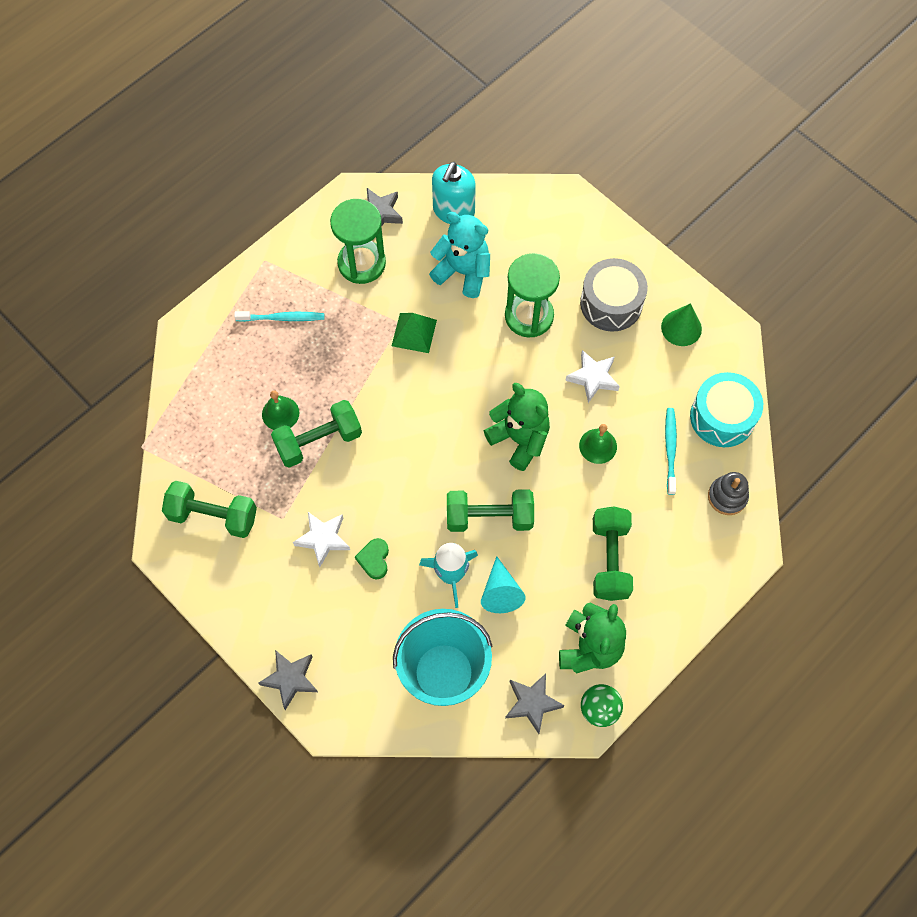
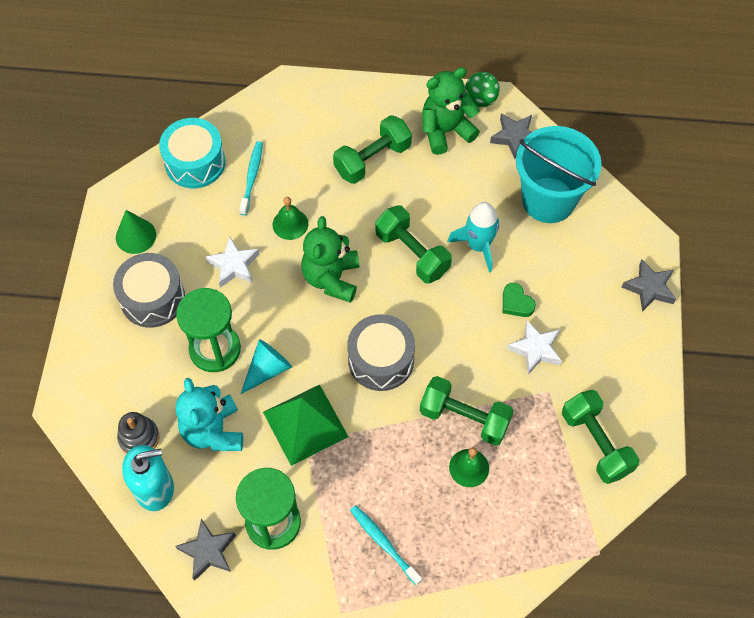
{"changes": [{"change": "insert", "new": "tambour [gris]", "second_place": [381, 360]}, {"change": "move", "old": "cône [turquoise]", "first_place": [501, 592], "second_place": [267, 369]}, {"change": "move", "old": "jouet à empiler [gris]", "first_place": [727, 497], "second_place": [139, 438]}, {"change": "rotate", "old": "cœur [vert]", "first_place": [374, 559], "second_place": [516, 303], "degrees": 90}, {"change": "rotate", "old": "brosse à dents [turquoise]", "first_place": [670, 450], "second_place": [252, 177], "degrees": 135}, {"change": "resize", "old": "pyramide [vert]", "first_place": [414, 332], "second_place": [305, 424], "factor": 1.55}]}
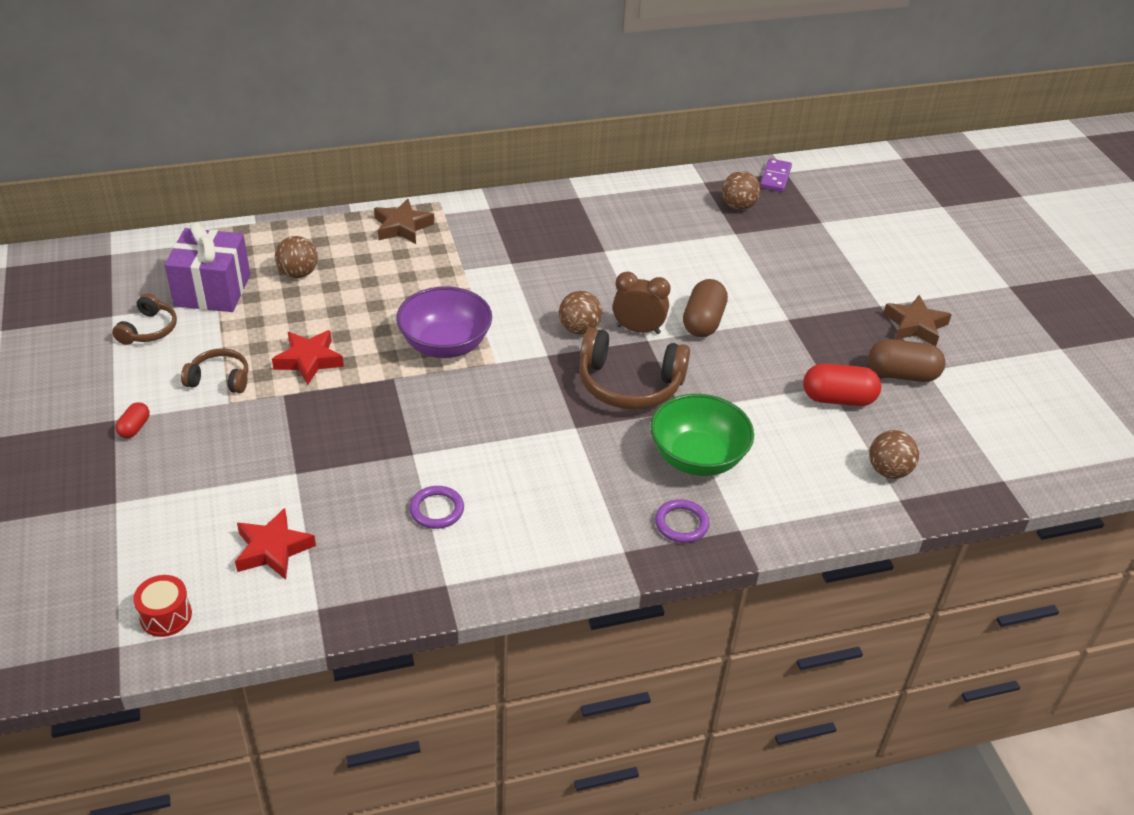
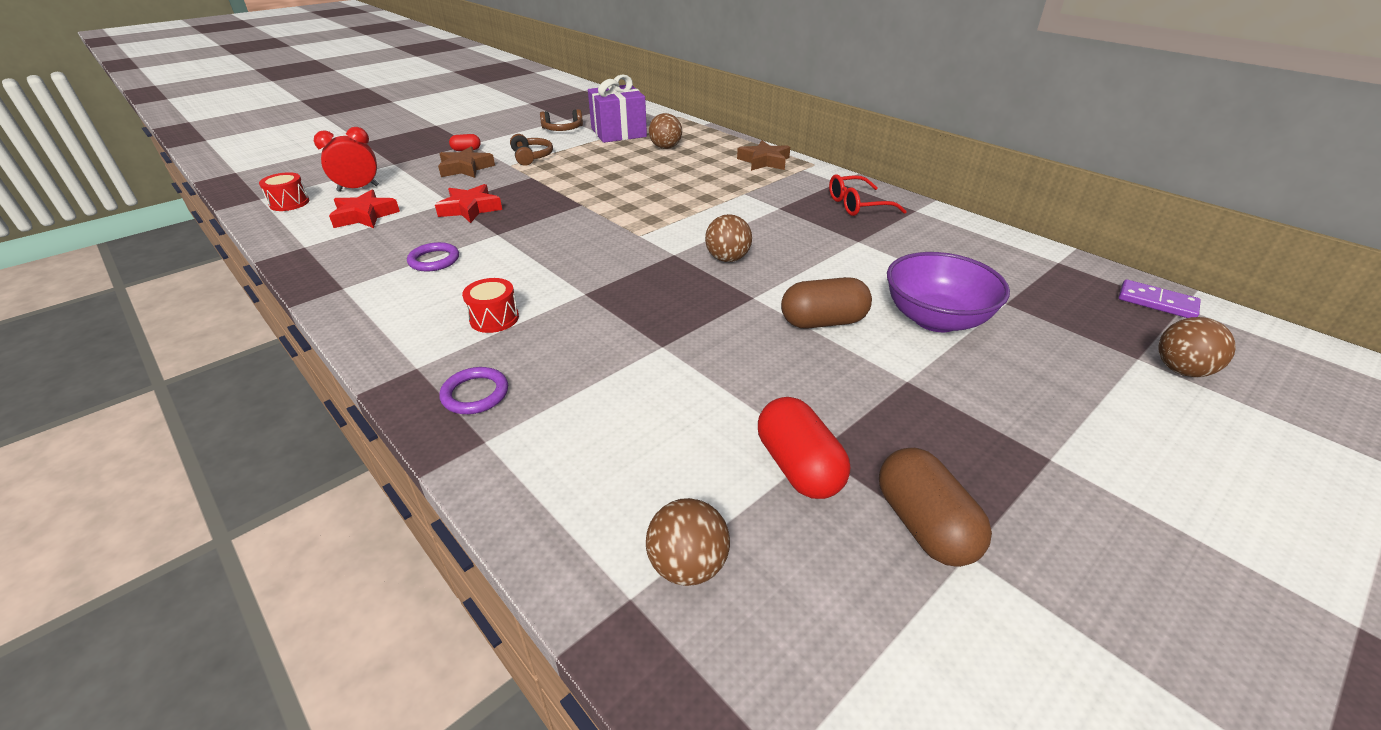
{"changes": [{"change": "delete", "old": "casque audio [marron]", "first_place": [629, 384]}, {"change": "delete", "old": "réveil [marron]", "first_place": [638, 329]}, {"change": "delete", "old": "bol [vert]", "first_place": [697, 458]}, {"change": "insert", "new": "réveil [rouge]", "second_place": [358, 188]}, {"change": "insert", "new": "tambour [rouge]", "second_place": [494, 318]}, {"change": "insert", "new": "lunettes [rouge]", "second_place": [857, 205]}, {"change": "move", "old": "étoile [rouge]", "first_place": [309, 360], "second_place": [470, 209]}, {"change": "move", "old": "bol [violet]", "first_place": [445, 345], "second_place": [935, 319]}, {"change": "move", "old": "balle [marron]", "first_place": [738, 206], "second_place": [1181, 370]}, {"change": "move", "old": "étoile [marron]", "first_place": [915, 325], "second_place": [465, 168]}, {"change": "rotate", "old": "domino [violet]", "first_place": [775, 177], "second_place": [1157, 302], "degrees": 45}]}
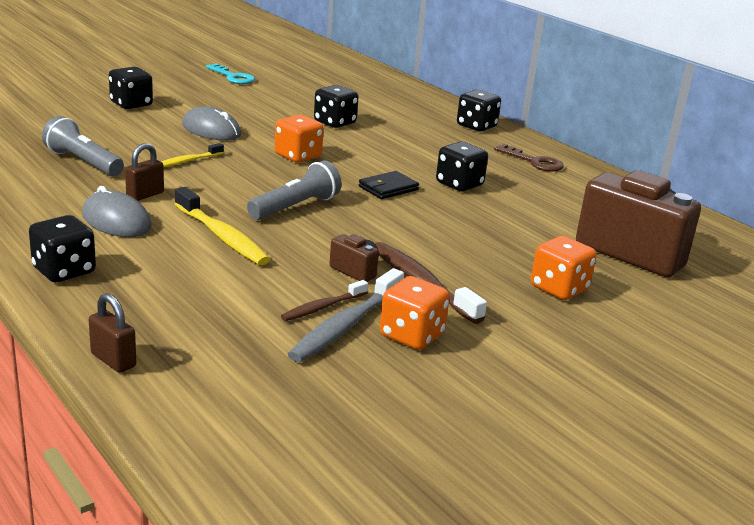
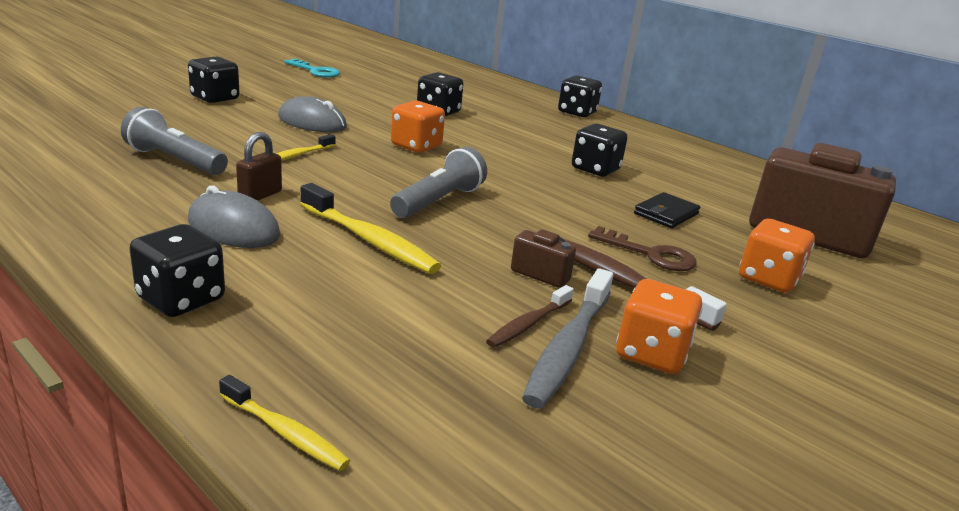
{"changes": [{"change": "move", "old": "portefeuille [noir]", "first_place": [388, 188], "second_place": [666, 214]}, {"change": "move", "old": "clé [marron]", "first_place": [534, 162], "second_place": [650, 254]}, {"change": "replace", "old": "cadenas [marron]", "new": "brosse à dents [jaune]", "first_place": [113, 360], "second_place": [285, 432]}]}
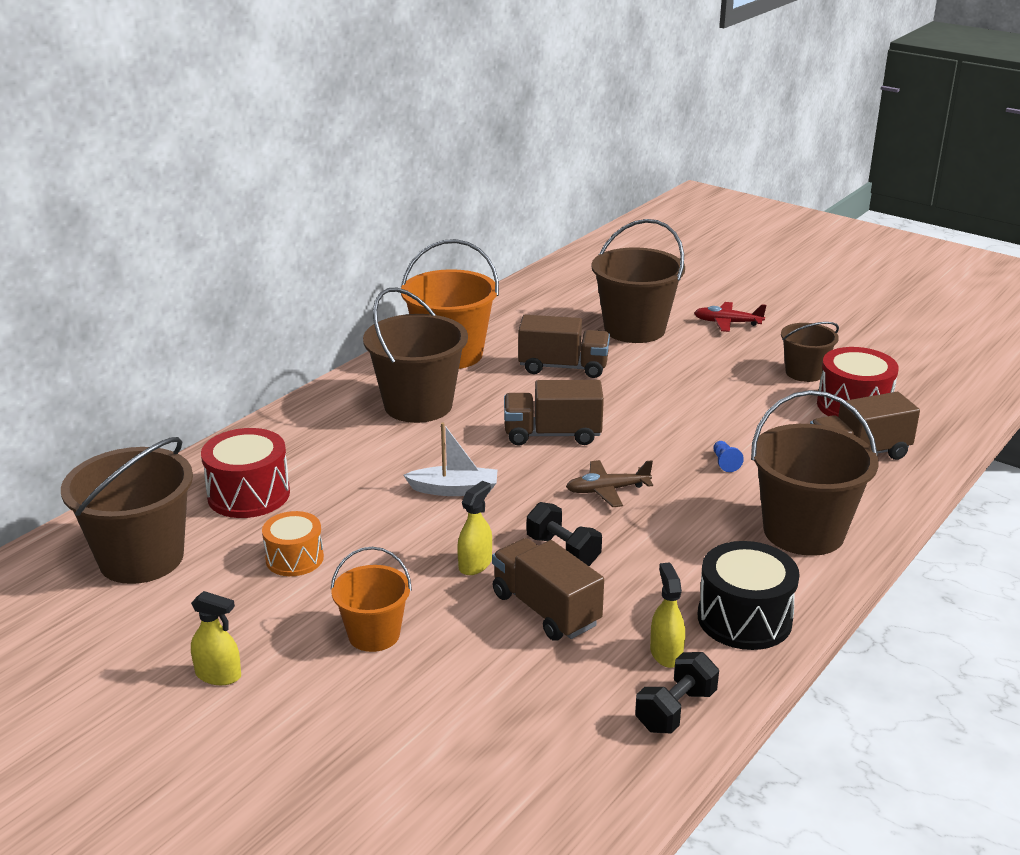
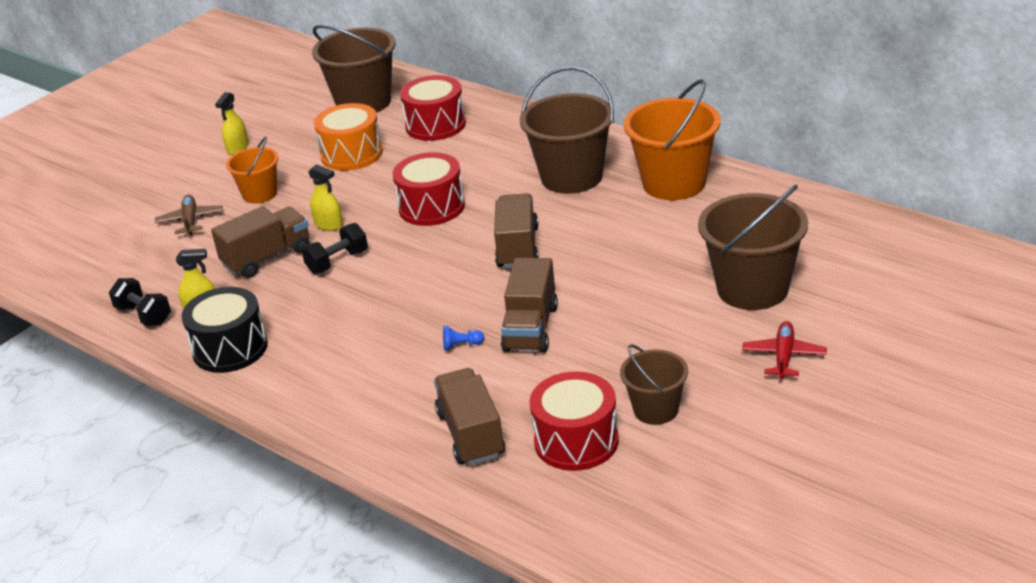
{"changes": [{"change": "delete", "old": "seau [marron]", "first_place": [803, 531]}, {"change": "move", "old": "camion [marron]", "first_place": [563, 367], "second_place": [530, 328]}, {"change": "move", "old": "avion [marron]", "first_place": [607, 490], "second_place": [190, 220]}, {"change": "replace", "old": "bateau [blanc]", "new": "tambour [rouge]", "first_place": [454, 490], "second_place": [431, 207]}, {"change": "resize", "old": "tambour [orange]", "first_place": [294, 558], "second_place": [351, 154], "factor": 1.53}]}
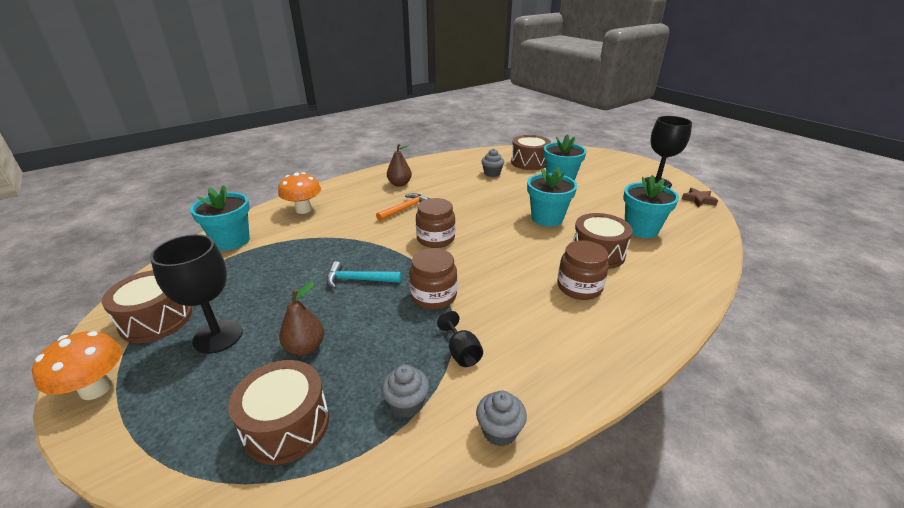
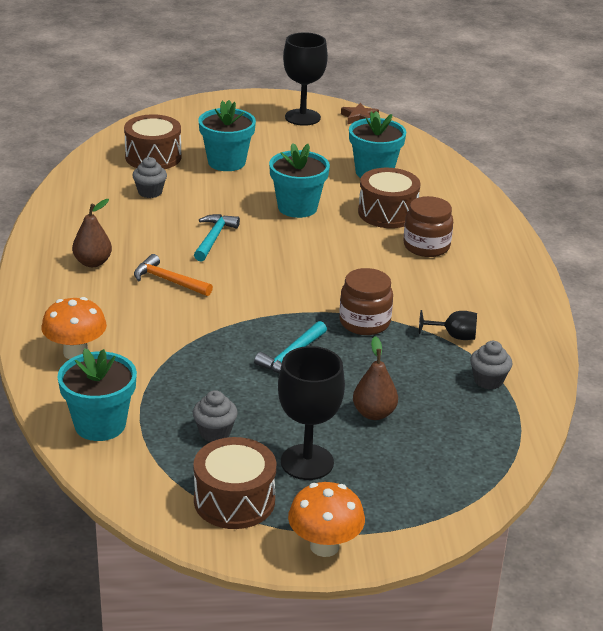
{"changes": [{"change": "delete", "old": "tambour [marron]", "first_place": [286, 425]}, {"change": "delete", "old": "bocal [marron]", "first_place": [435, 239]}, {"change": "insert", "new": "marteau [turquoise]", "second_place": [214, 238]}, {"change": "move", "old": "muffin [gris]", "first_place": [499, 431], "second_place": [215, 432]}, {"change": "rotate", "old": "marteau [orange]", "first_place": [405, 209], "second_place": [168, 281], "degrees": -45}]}
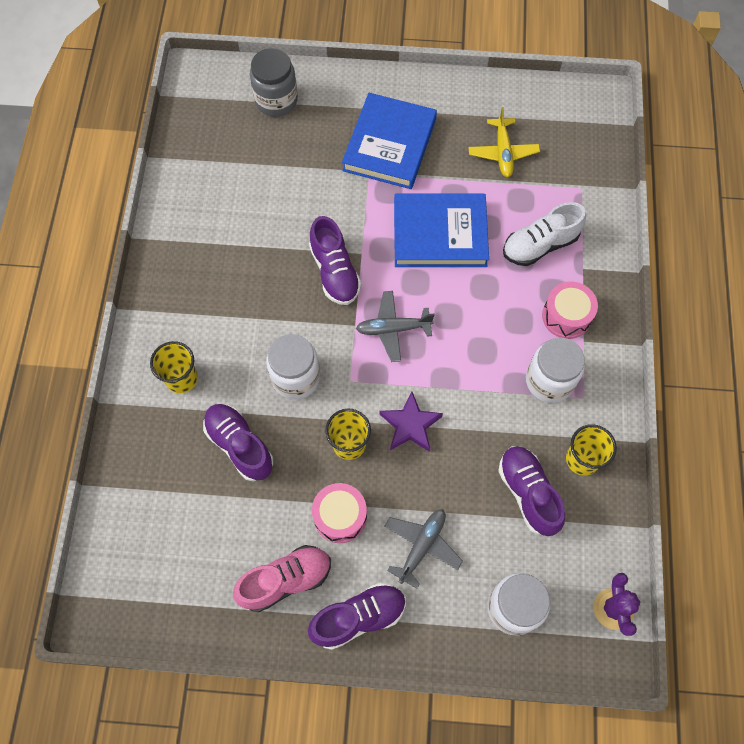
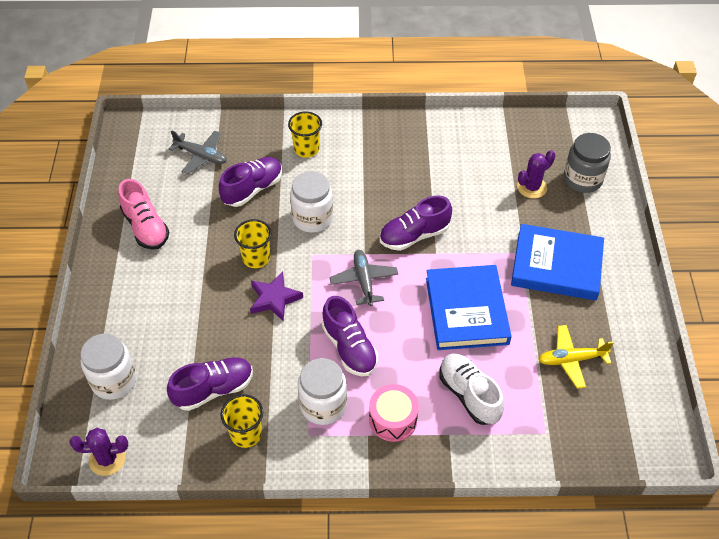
{"changes": [{"change": "delete", "old": "tambour [rose]", "first_place": [340, 516]}, {"change": "insert", "new": "cactus [violet]", "second_place": [532, 187]}, {"change": "move", "old": "chaussure [violet]", "first_place": [359, 617], "second_place": [349, 348]}, {"change": "move", "old": "avion [gris]", "first_place": [422, 546], "second_place": [201, 156]}]}
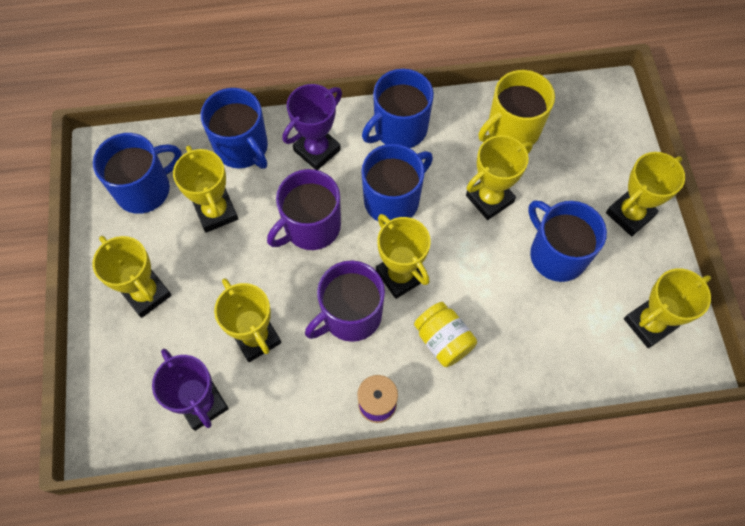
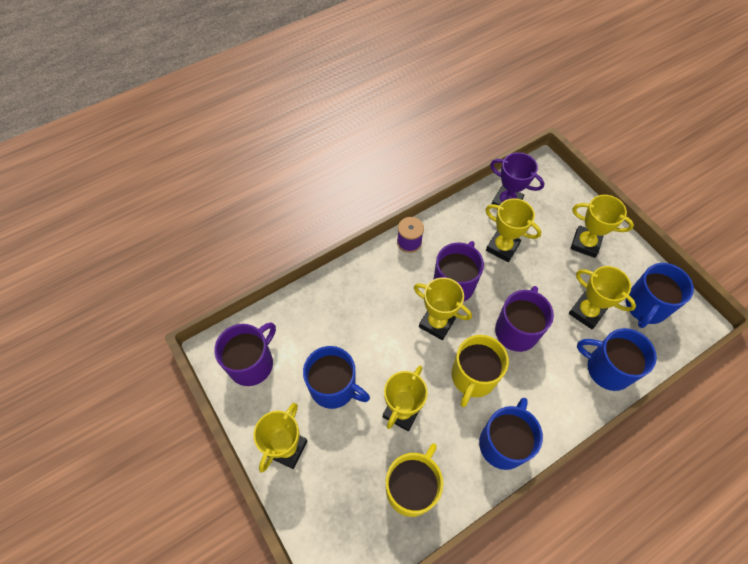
{"changes": [{"change": "delete", "old": "trophée [violet]", "first_place": [317, 150]}, {"change": "delete", "old": "bocal [jaune]", "first_place": [443, 340]}, {"change": "replace", "old": "trophée [jaune]", "new": "tasse [violet]", "first_place": [649, 324], "second_place": [252, 363]}, {"change": "recolor", "old": "tasse [bleu]", "new": "tasse [jaune]", "first_place": [393, 199], "second_place": [473, 377]}]}
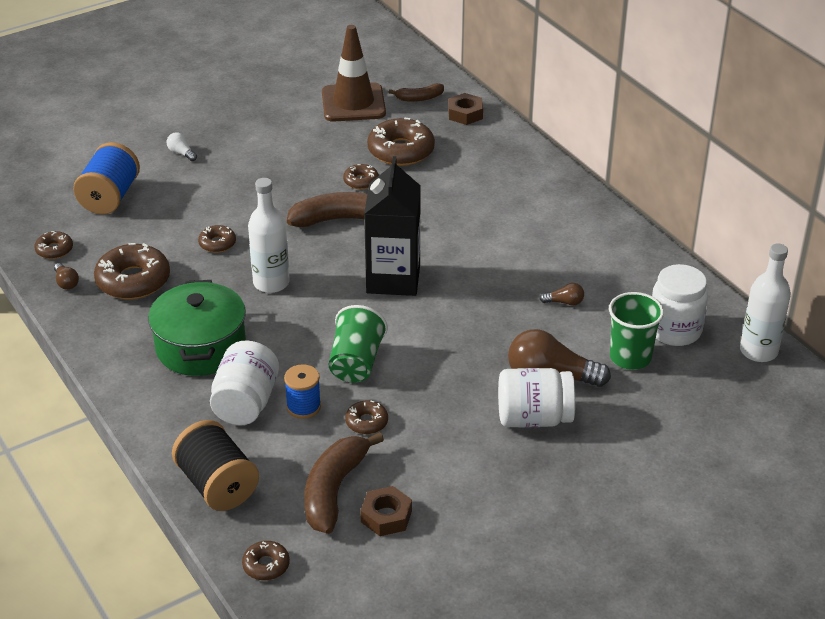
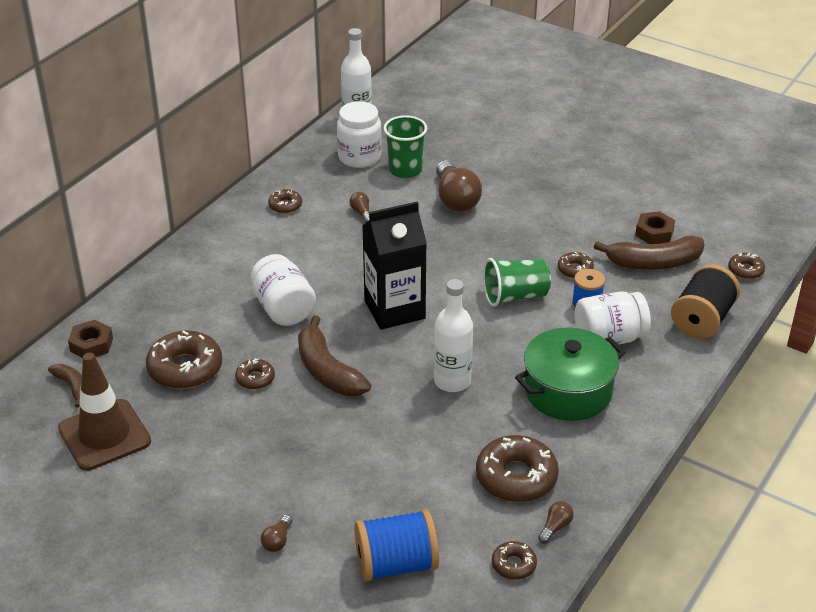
{"changes": [{"change": "move", "old": "beignet [marron]", "first_place": [217, 243], "second_place": [285, 205]}, {"change": "move", "old": "bocal [blanc]", "first_place": [534, 418], "second_place": [283, 309]}, {"change": "recolor", "old": "ampoule [blanc]", "new": "ampoule [marron]", "first_place": [181, 153], "second_place": [277, 541]}]}
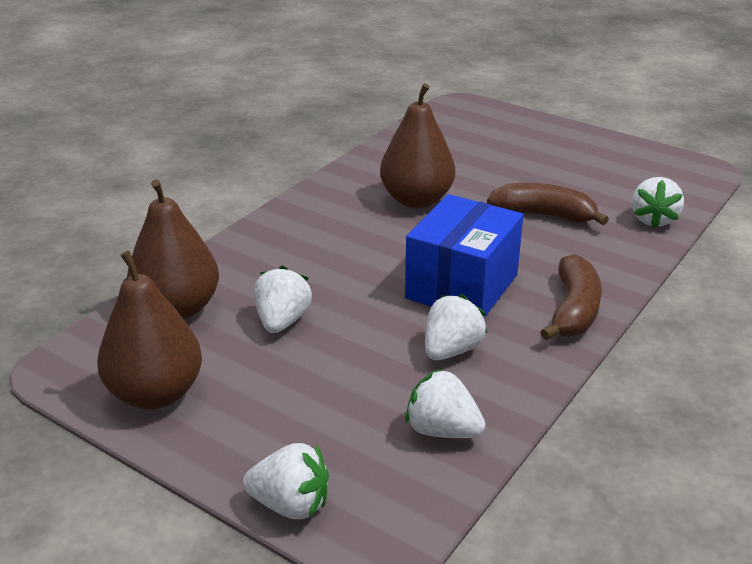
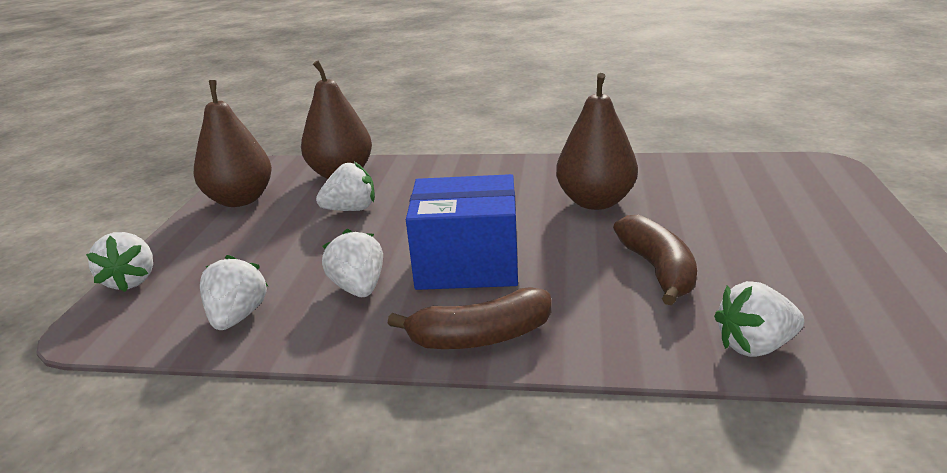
{"changes": [{"change": "rotate", "old": "fraise [blanc]", "first_place": [451, 350], "second_place": [359, 288], "degrees": -120}]}
